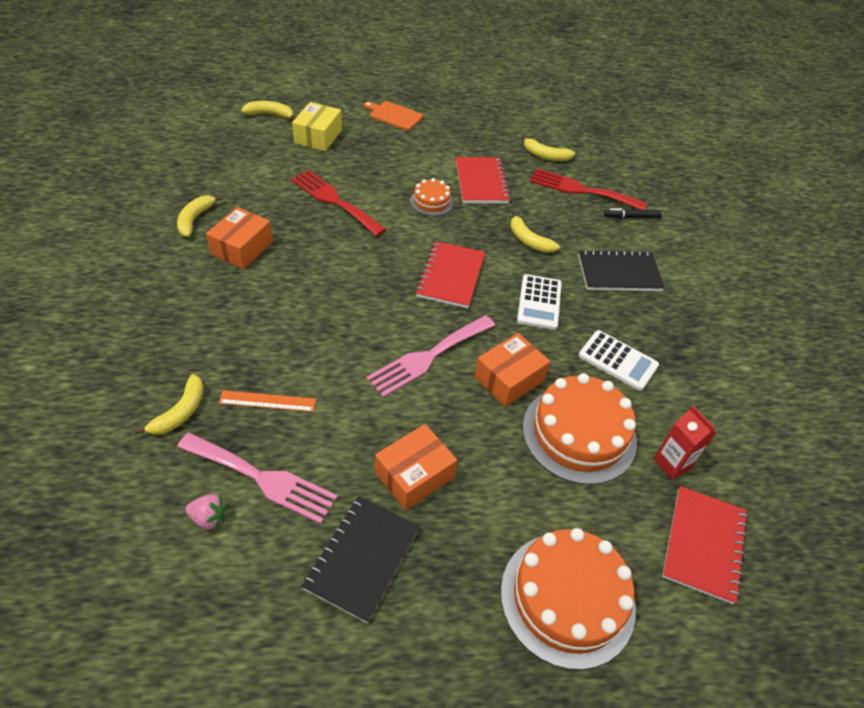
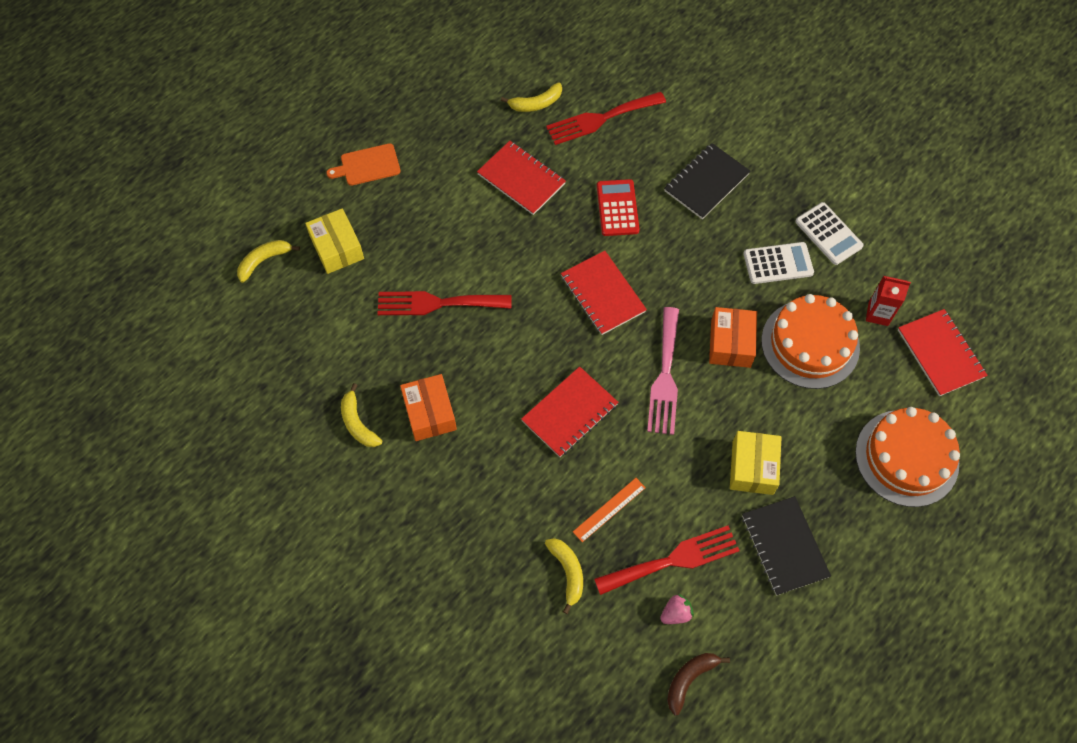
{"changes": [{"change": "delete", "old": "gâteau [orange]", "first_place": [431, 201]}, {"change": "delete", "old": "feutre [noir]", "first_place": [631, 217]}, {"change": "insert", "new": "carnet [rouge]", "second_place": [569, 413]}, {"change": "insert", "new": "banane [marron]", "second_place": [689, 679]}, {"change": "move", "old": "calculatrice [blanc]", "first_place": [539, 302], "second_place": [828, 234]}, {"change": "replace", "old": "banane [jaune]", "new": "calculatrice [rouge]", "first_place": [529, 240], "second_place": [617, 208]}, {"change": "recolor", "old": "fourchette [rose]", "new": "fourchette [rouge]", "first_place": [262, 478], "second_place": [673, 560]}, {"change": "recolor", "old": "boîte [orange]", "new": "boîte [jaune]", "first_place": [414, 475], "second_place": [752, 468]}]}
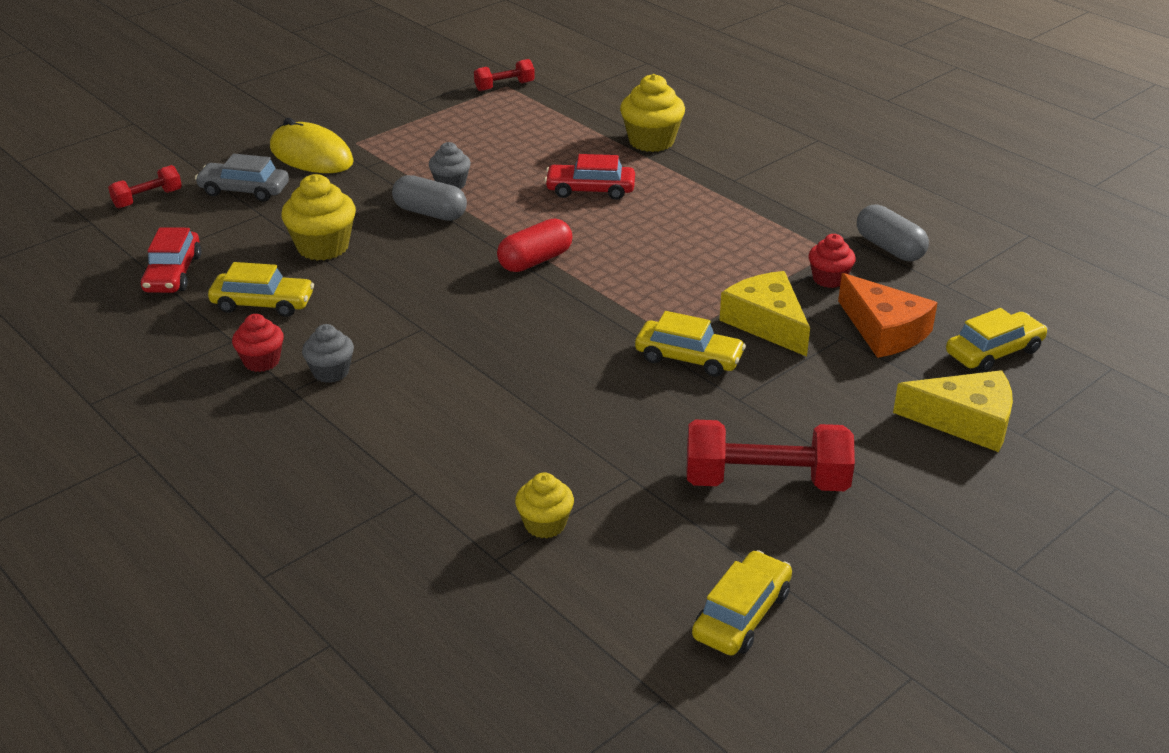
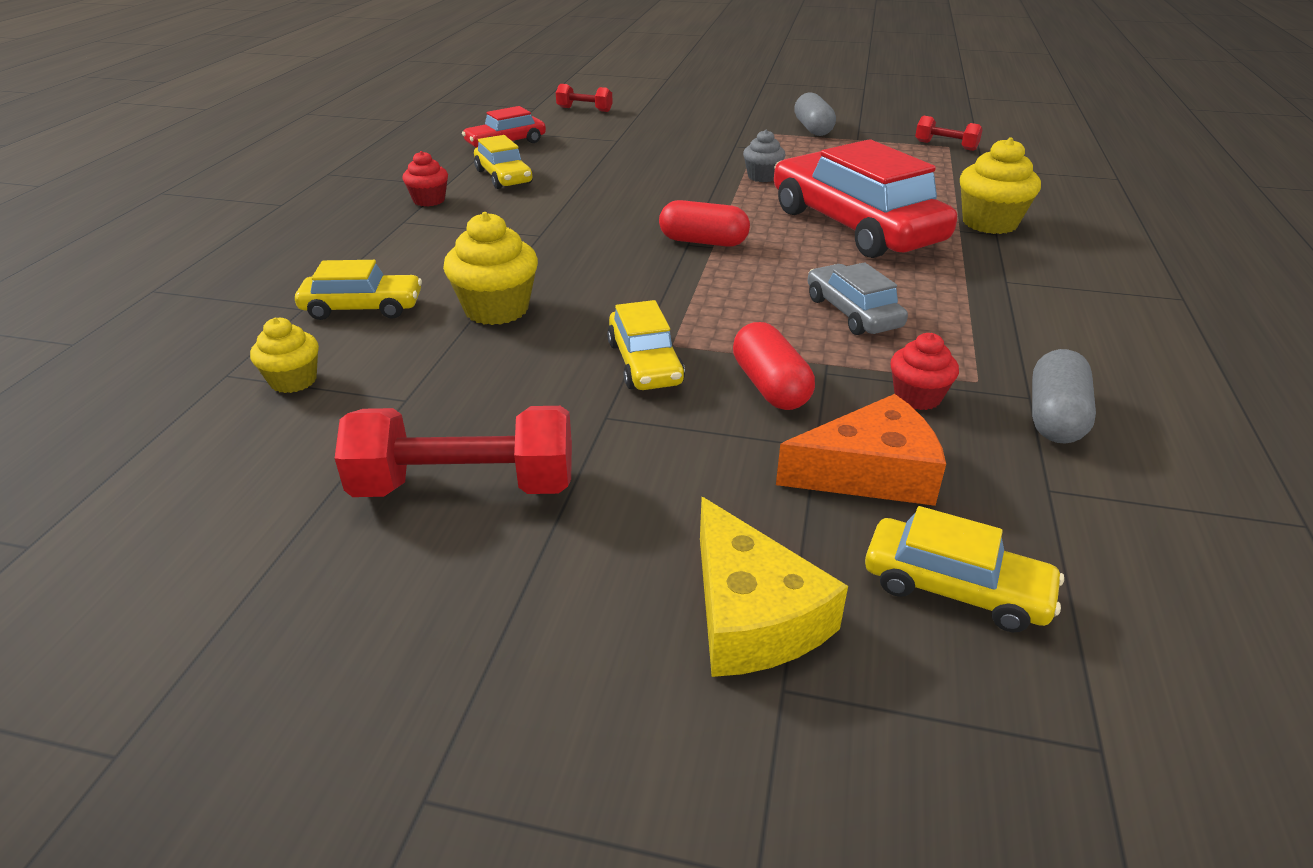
{"changes": [{"change": "delete", "old": "souris [jaune]", "first_place": [311, 156]}, {"change": "delete", "old": "muffin [gris]", "first_place": [331, 372]}, {"change": "move", "old": "voiture [gris]", "first_place": [244, 190], "second_place": [852, 312]}, {"change": "move", "old": "muffin [jaune]", "first_place": [323, 247], "second_place": [496, 309]}, {"change": "move", "old": "gélule [gris]", "first_place": [430, 213], "second_place": [813, 129]}, {"change": "move", "old": "voiture [jaune]", "first_place": [742, 615], "second_place": [362, 308]}, {"change": "replace", "old": "fromage [jaune]", "new": "gélule [rouge]", "first_place": [766, 323], "second_place": [770, 386]}, {"change": "rotate", "old": "haltère [rouge]", "first_place": [766, 481], "second_place": [465, 486], "degrees": -60}, {"change": "rotate", "old": "fromage [orange]", "first_place": [884, 330], "second_place": [870, 472], "degrees": -120}, {"change": "resize", "old": "voiture [rouge]", "first_place": [590, 190], "second_place": [855, 226], "factor": 2.0}]}
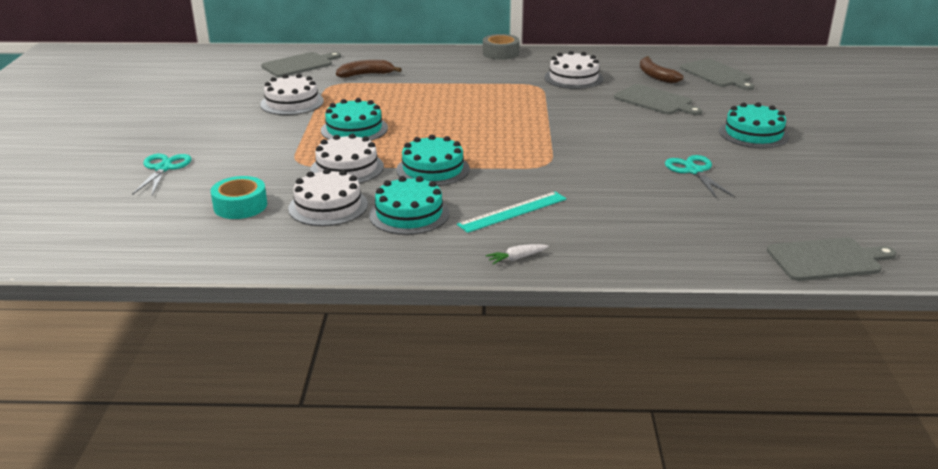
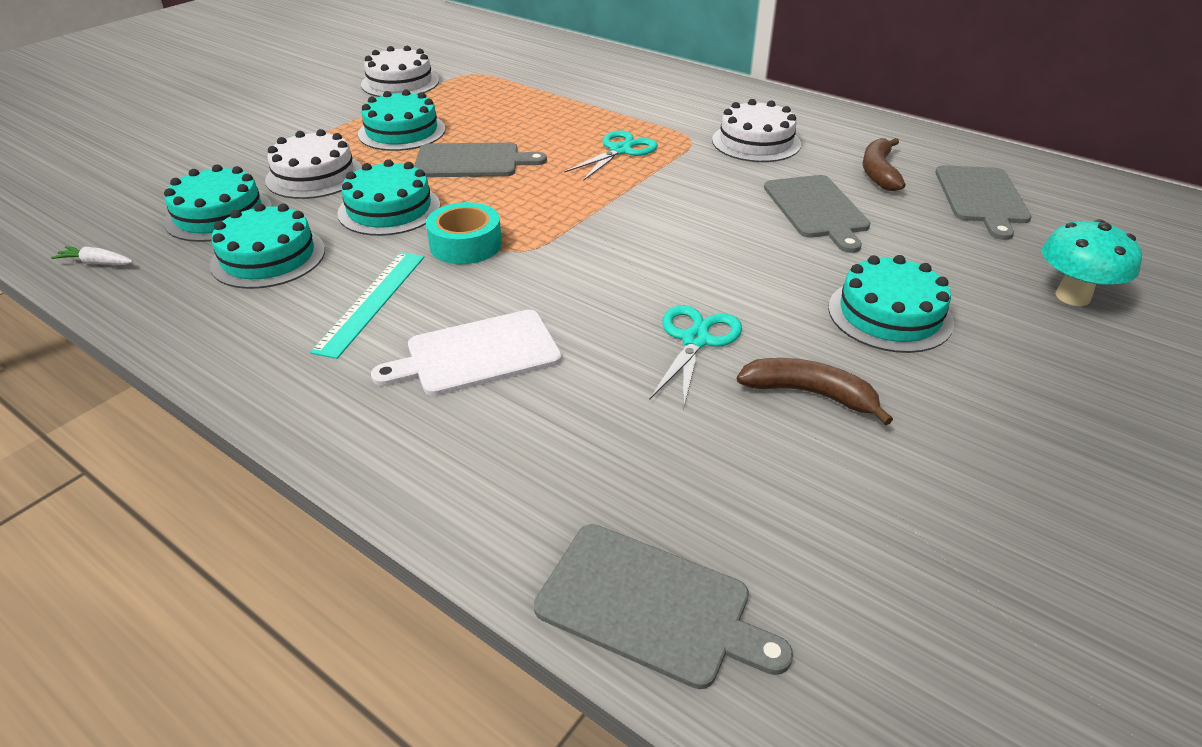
{"changes": [{"change": "delete", "old": "ruban adhésif [gris]", "first_place": [500, 53]}, {"change": "insert", "new": "planche à découper [blanc]", "second_place": [477, 354]}, {"change": "insert", "new": "champignon [turquoise]", "second_place": [1072, 296]}, {"change": "move", "old": "ciseaux [turquoise]", "first_place": [163, 168], "second_place": [620, 151]}, {"change": "move", "old": "ruban adhésif [turquoise]", "first_place": [240, 206], "second_place": [465, 244]}, {"change": "move", "old": "planche à découper [gris]", "first_place": [299, 65], "second_place": [472, 161]}, {"change": "move", "old": "banane [marron]", "first_place": [366, 74], "second_place": [810, 394]}, {"change": "move", "old": "carotte [blanc]", "first_place": [516, 258], "second_place": [97, 263]}, {"change": "recolor", "old": "gâteau [blanc]", "new": "gâteau [turquoise]", "first_place": [328, 206], "second_place": [219, 215]}, {"change": "rotate", "old": "règle [turquoise]", "first_place": [513, 211], "second_place": [371, 302], "degrees": -75}]}
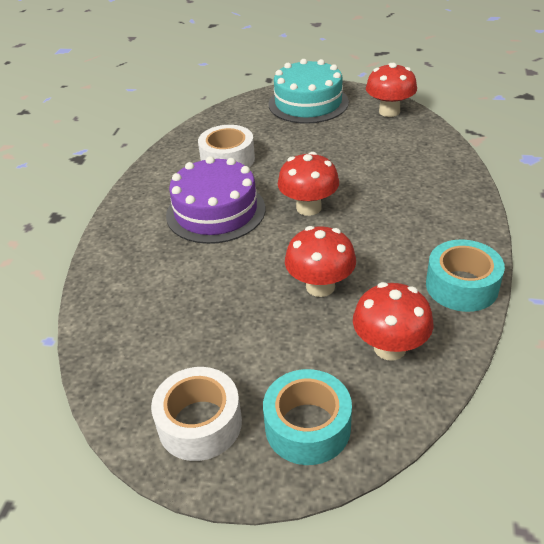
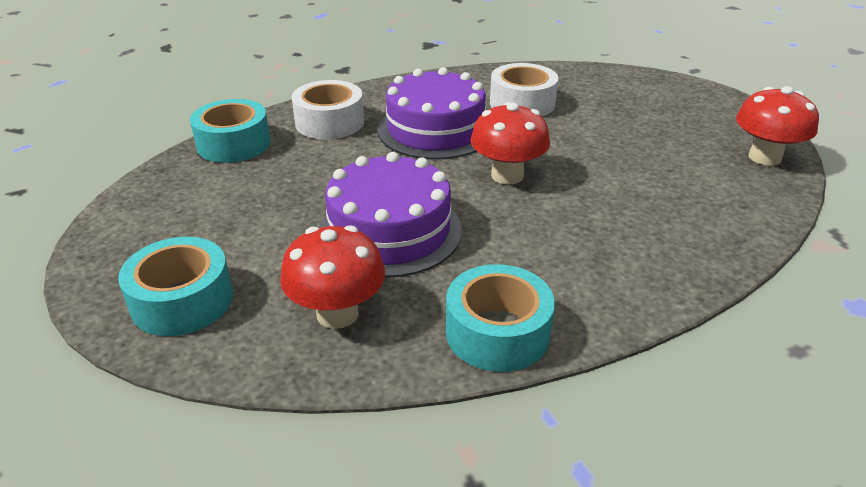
{"changes": [{"change": "delete", "old": "gâteau [turquoise]", "first_place": [308, 103]}, {"change": "insert", "new": "ruban adhésif [turquoise]", "second_place": [233, 144]}, {"change": "move", "old": "ruban adhésif [blanc]", "first_place": [200, 423], "second_place": [329, 122]}, {"change": "replace", "old": "champignon [rouge]", "new": "gâteau [violet]", "first_place": [320, 286], "second_place": [390, 231]}]}
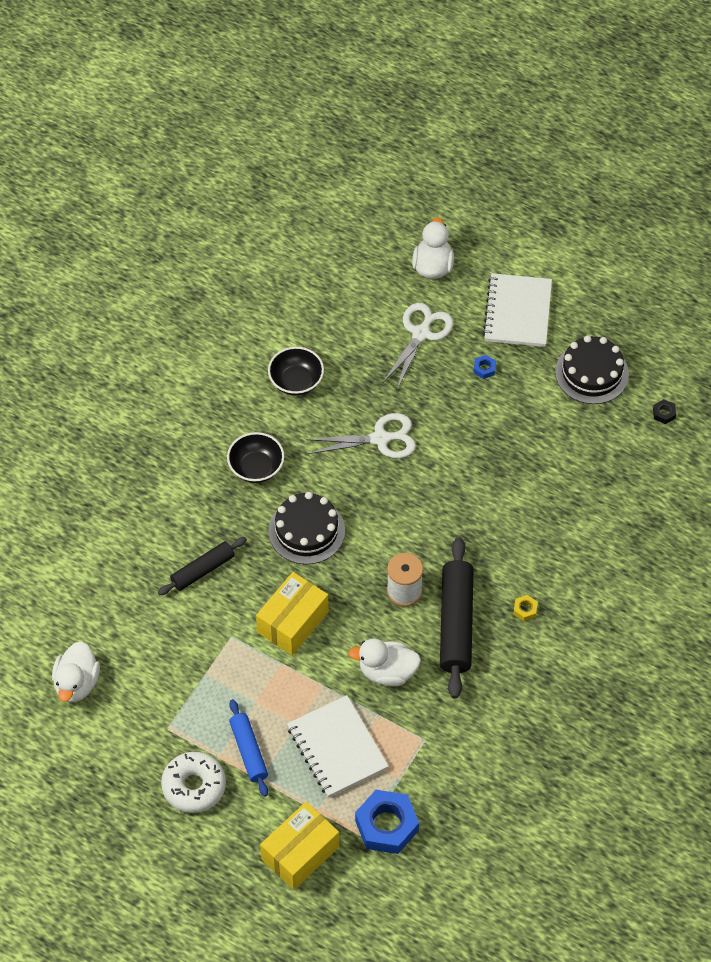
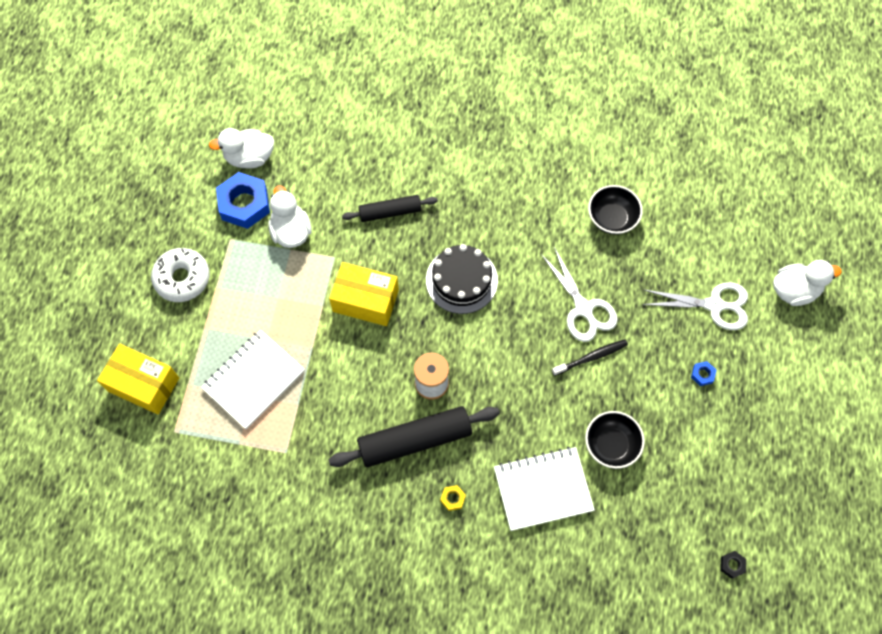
{"changes": [{"change": "delete", "old": "rouleau à pâtisserie [bleu]", "first_place": [248, 751]}, {"change": "delete", "old": "gâteau [noir]", "first_place": [592, 373]}, {"change": "insert", "new": "brosse à dents [noir]", "second_place": [591, 357]}, {"change": "move", "old": "bol [noir]", "first_place": [256, 468], "second_place": [611, 445]}, {"change": "move", "old": "canard [blanc]", "first_place": [387, 672], "second_place": [291, 231]}, {"change": "move", "old": "écrou [bleu]", "first_place": [386, 825], "second_place": [244, 204]}, {"change": "move", "old": "carnet [blanc]", "first_place": [517, 312], "second_place": [543, 489]}, {"change": "rotate", "old": "rouleau à pâtisserie [noir]", "first_place": [202, 570], "second_place": [390, 212], "degrees": -45}]}
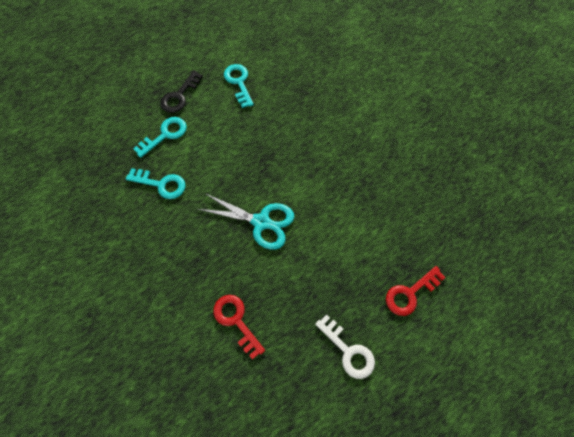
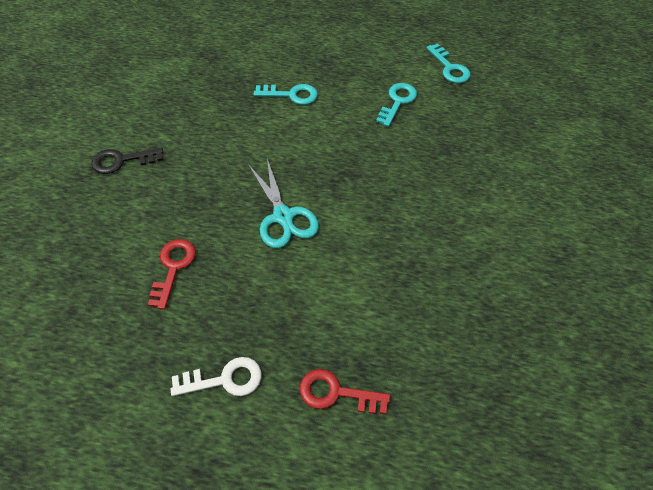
{"changes": [{"change": "move", "old": "clé [turquoise]", "first_place": [161, 184], "second_place": [449, 68]}, {"change": "move", "old": "clé [noir]", "first_place": [179, 96], "second_place": [122, 161]}, {"change": "rotate", "old": "clé [blanc]", "first_place": [348, 351], "second_place": [224, 379], "degrees": -105}]}
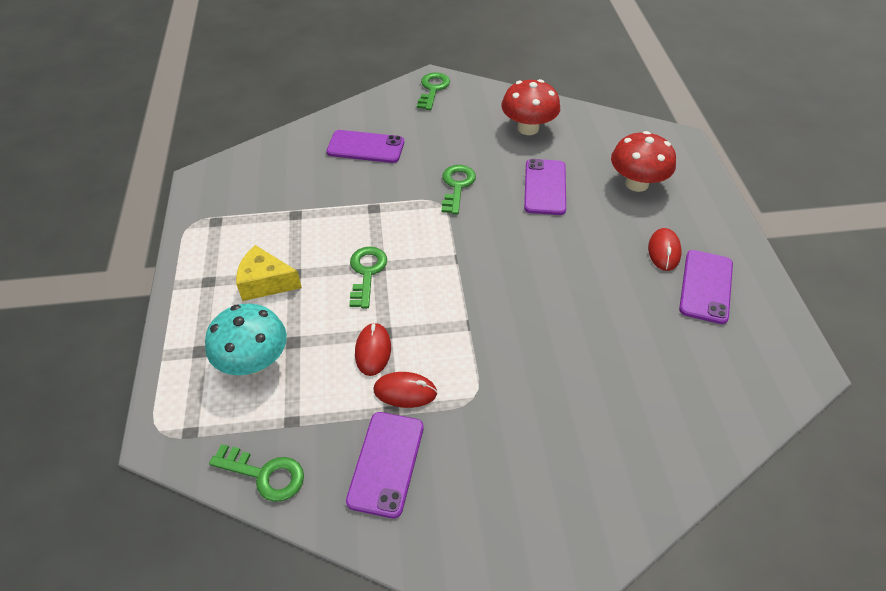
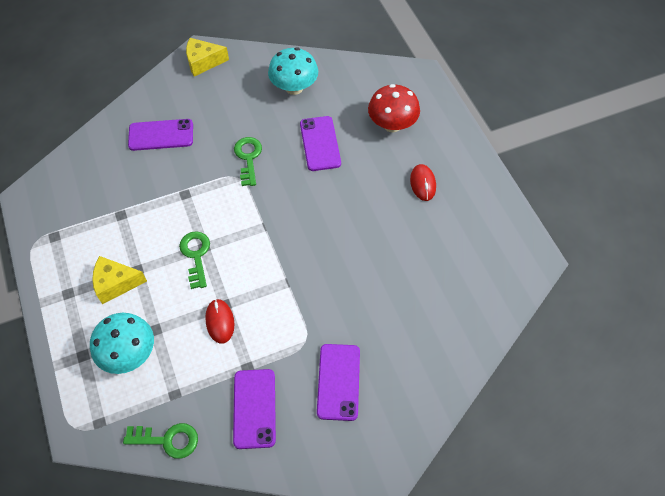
{"changes": [{"change": "delete", "old": "souris [rouge]", "first_place": [405, 391]}, {"change": "move", "old": "téléphone [violet]", "first_place": [706, 286], "second_place": [338, 382]}, {"change": "replace", "old": "clé [vert]", "new": "fromage [jaune]", "first_place": [433, 89], "second_place": [203, 62]}, {"change": "recolor", "old": "champignon [rouge]", "new": "champignon [turquoise]", "first_place": [528, 128], "second_place": [294, 87]}]}
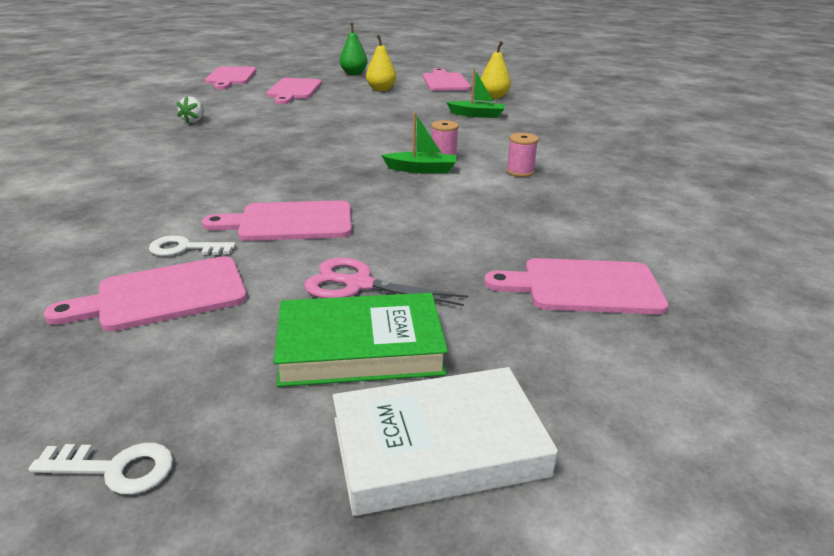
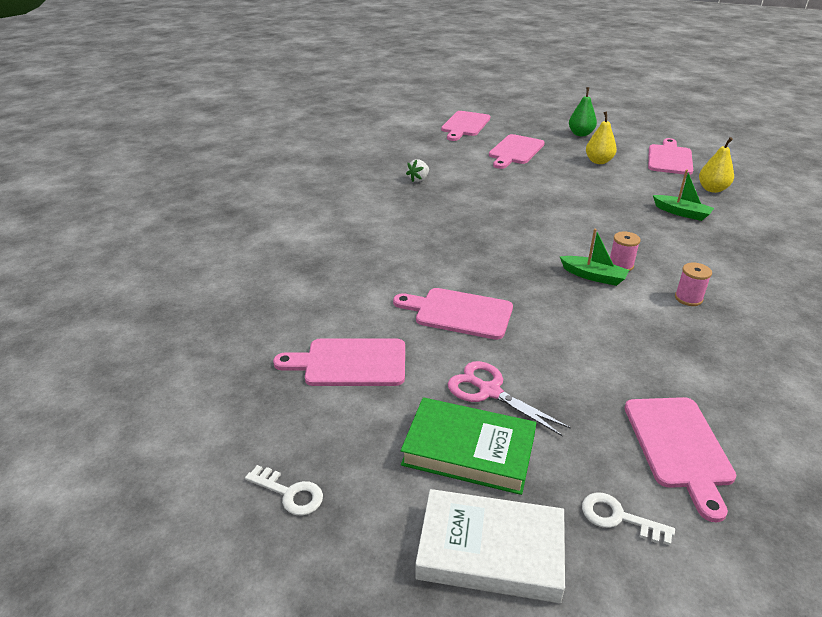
{"changes": [{"change": "move", "old": "clé [blanc]", "first_place": [185, 248], "second_place": [618, 518]}, {"change": "rotate", "old": "planche à découper [rose]", "first_place": [584, 287], "second_place": [679, 447], "degrees": -120}]}
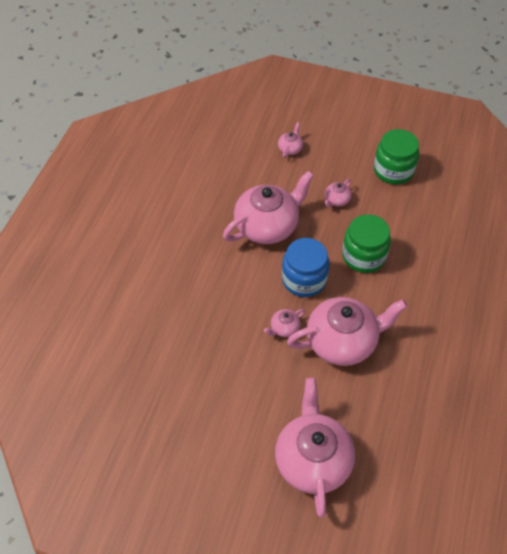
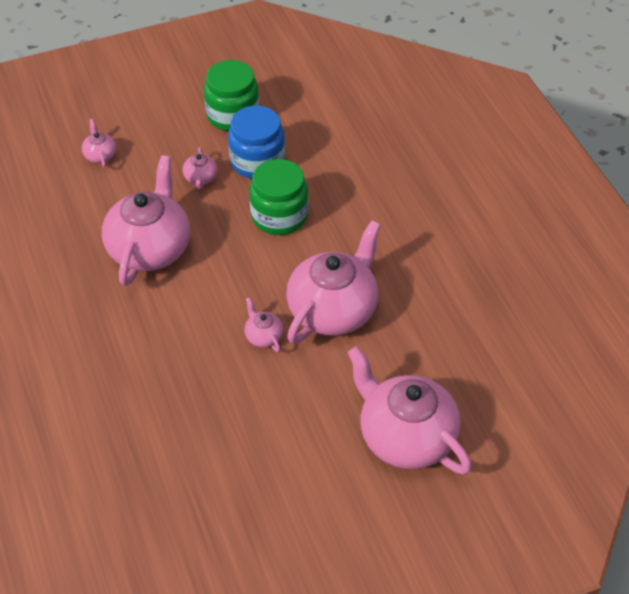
{"changes": [{"change": "move", "old": "bocal [bleu]", "first_place": [304, 279], "second_place": [257, 161]}, {"change": "rotate", "old": "théière [rose]", "first_place": [284, 328], "second_place": [263, 336], "degrees": 135}]}
